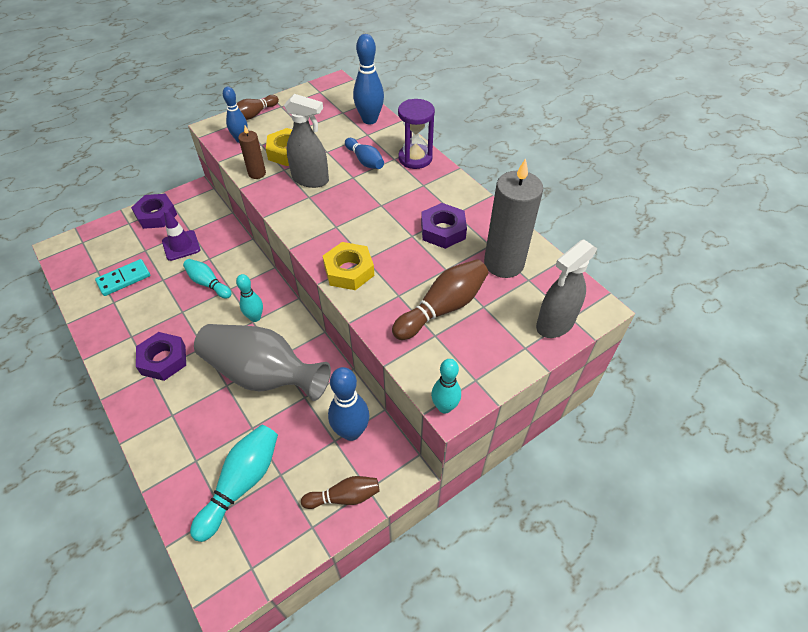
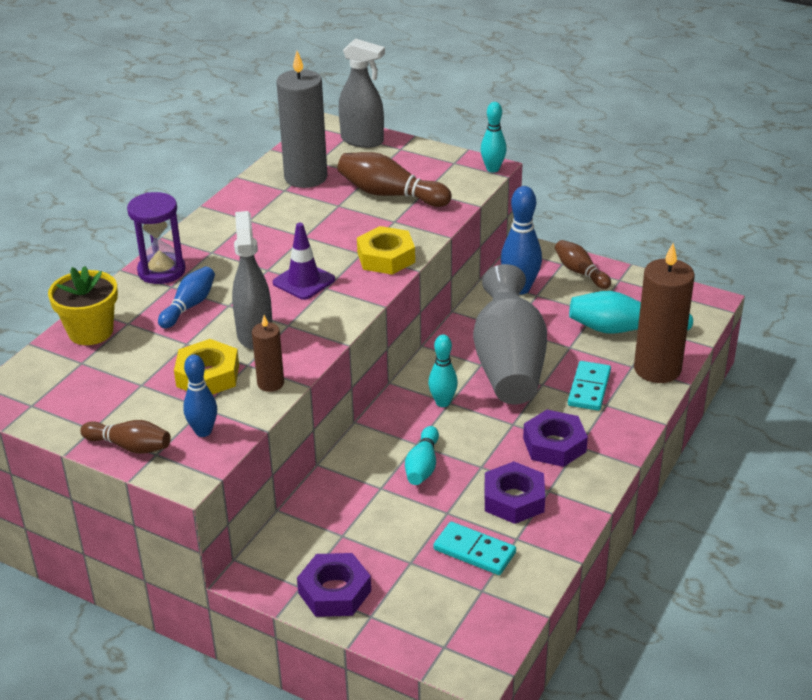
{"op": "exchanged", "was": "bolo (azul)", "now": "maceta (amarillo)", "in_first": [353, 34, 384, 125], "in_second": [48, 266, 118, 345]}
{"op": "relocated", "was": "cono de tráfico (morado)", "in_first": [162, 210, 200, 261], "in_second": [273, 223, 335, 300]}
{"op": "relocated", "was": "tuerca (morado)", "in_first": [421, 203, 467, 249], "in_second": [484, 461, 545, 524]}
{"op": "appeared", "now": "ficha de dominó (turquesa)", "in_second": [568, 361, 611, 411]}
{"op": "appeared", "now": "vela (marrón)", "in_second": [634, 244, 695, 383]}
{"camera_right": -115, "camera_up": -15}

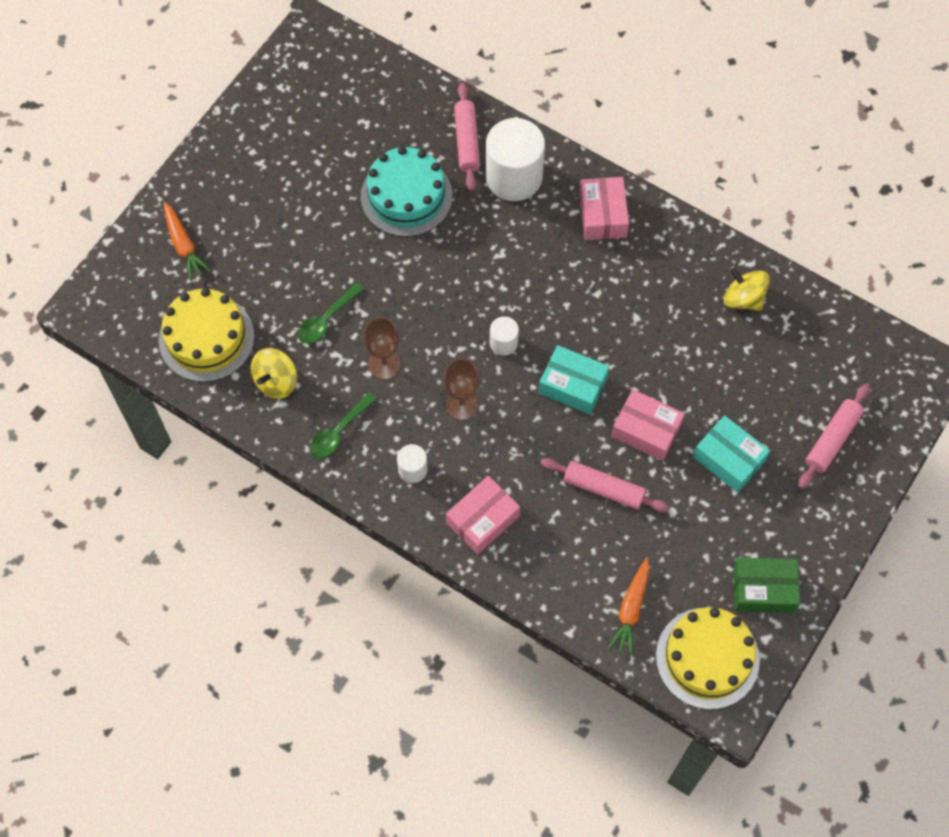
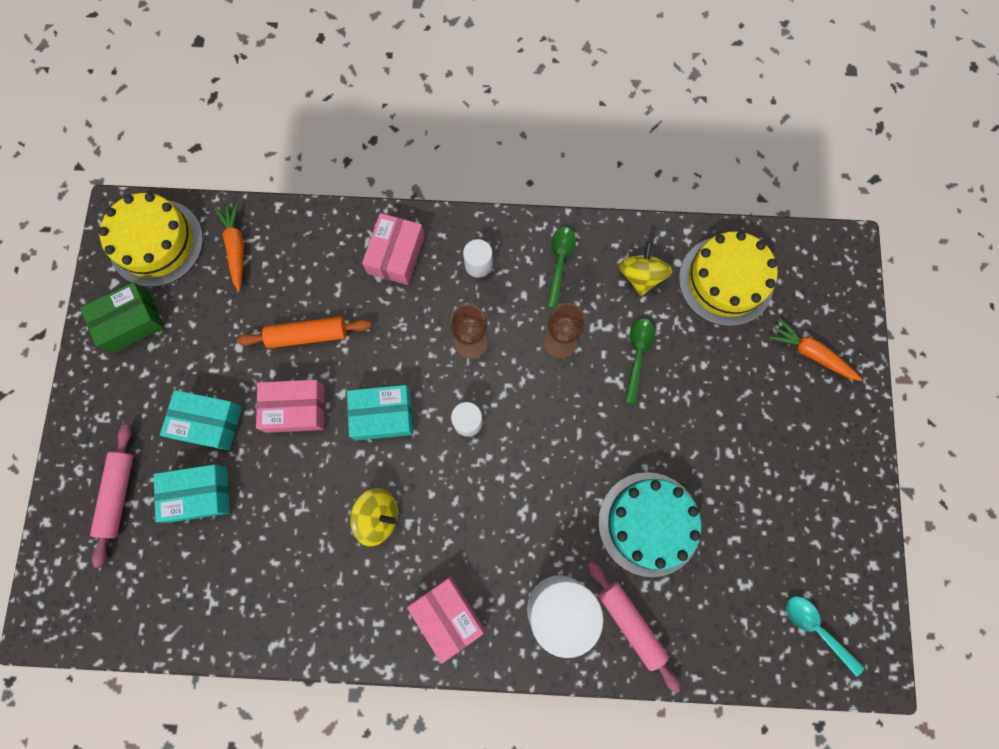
{"op": "appeared", "now": "caja (turquesa)", "in_second": [154, 465, 230, 522]}
{"op": "colour", "was": "rodillo (rosa)", "now": "rodillo (naranja)", "in_first": [540, 458, 670, 513], "in_second": [237, 317, 372, 348]}
{"op": "relocated", "was": "peonza (amarillo)", "in_first": [724, 268, 770, 311], "in_second": [350, 488, 398, 546]}
{"op": "appeared", "now": "cuchara (turquesa)", "in_second": [786, 596, 864, 677]}
{"camera_right": 150, "camera_up": 10}

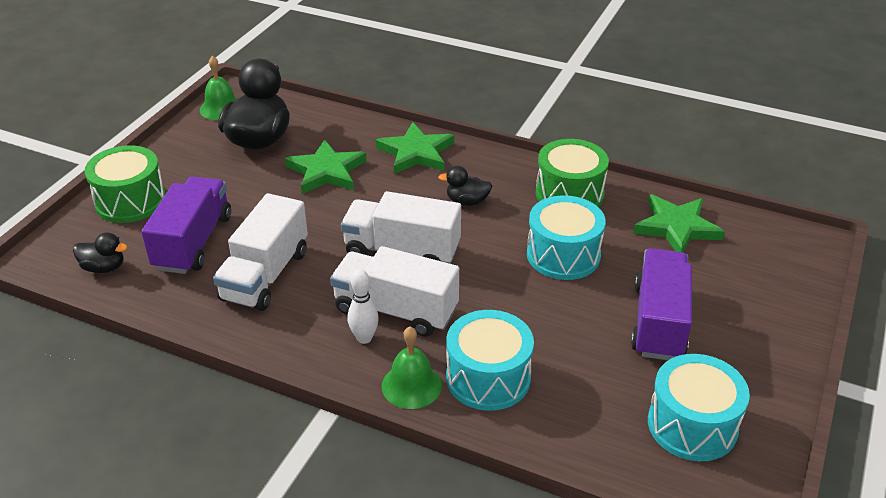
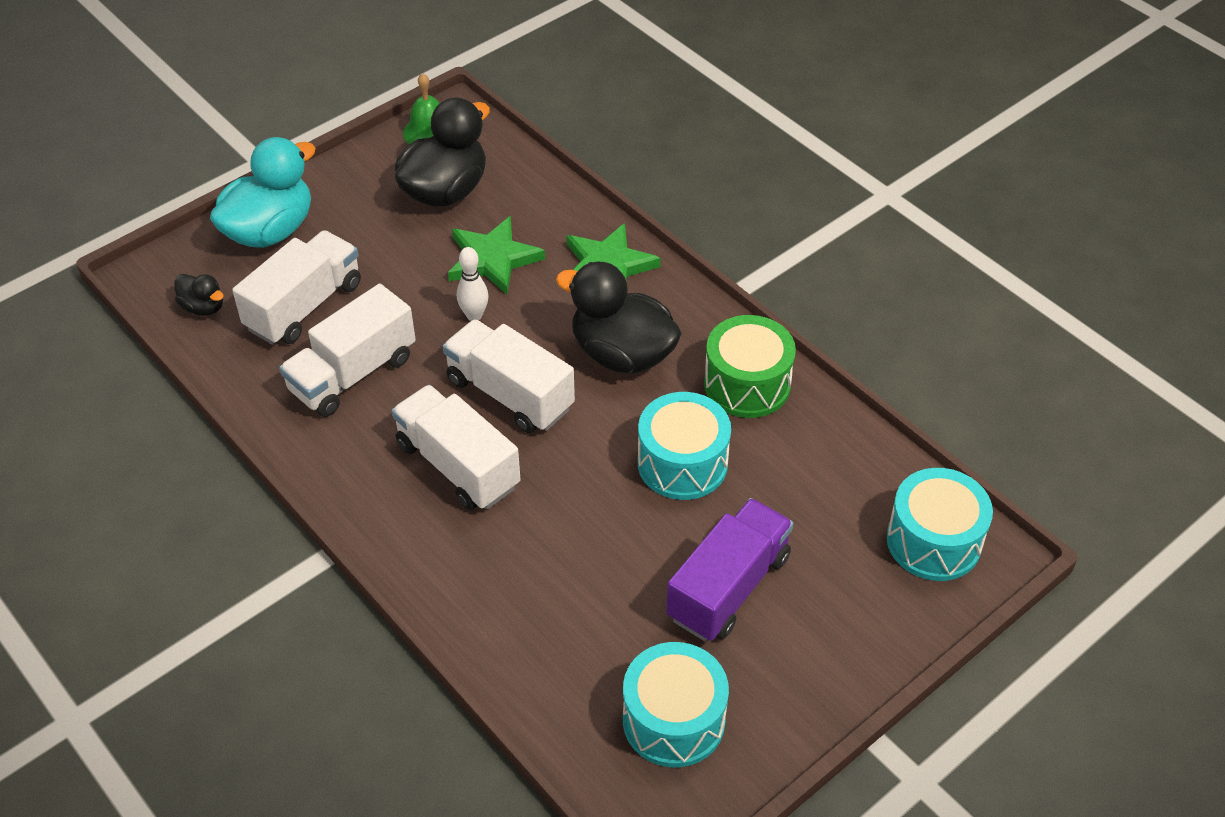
{"op": "exchanged", "was": "tambor (verde)", "now": "pato (turquesa)", "in_first": [85, 145, 165, 223], "in_second": [210, 137, 316, 248]}
{"op": "colour", "was": "camión (morado)", "now": "camión (blanco)", "in_first": [141, 176, 231, 274], "in_second": [232, 230, 361, 345]}
{"op": "relocated", "was": "bolo (blanco)", "in_first": [348, 269, 379, 344], "in_second": [457, 247, 489, 321]}
{"op": "size", "was": "pato (negro)", "in_first": [438, 166, 492, 206], "in_second": [556, 262, 682, 374], "ratio": 2.07}
{"op": "relocated", "was": "tambor (turquesa)", "in_first": [446, 310, 534, 411], "in_second": [887, 468, 993, 581]}
{"op": "missing", "was": "campana (verde)", "in_first": [382, 327, 442, 409]}
{"op": "missing", "was": "estrella (verde)", "in_first": [633, 195, 725, 252]}
{"camera_right": 25, "camera_up": 10}

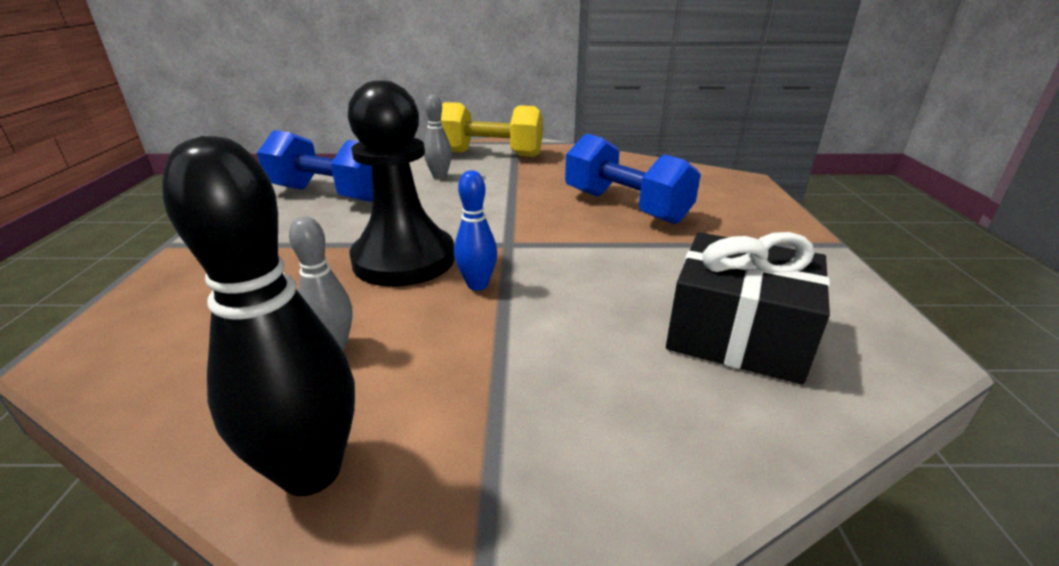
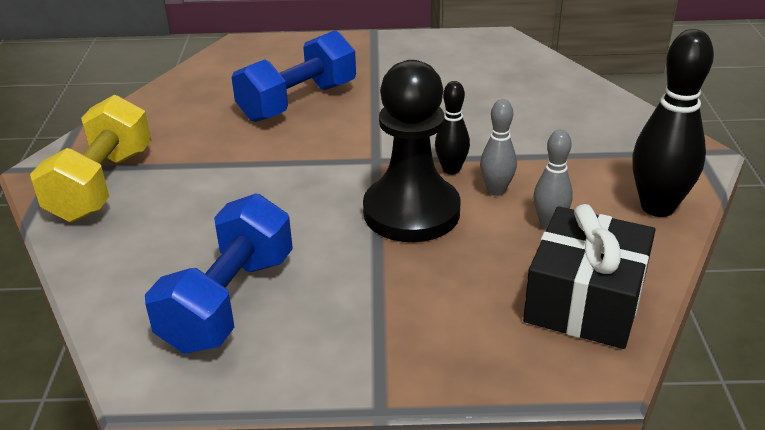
{"op": "colour", "was": "bolo (azul)", "now": "bolo (negro)", "in_first": [454, 170, 497, 291], "in_second": [435, 81, 470, 175]}
{"op": "relocated", "was": "bolo (gris)", "in_first": [424, 95, 452, 179], "in_second": [480, 99, 517, 196]}
{"op": "relocated", "was": "regalo (negro)", "in_first": [666, 232, 830, 385], "in_second": [523, 204, 655, 349]}
{"camera_right": -90, "camera_up": 5}

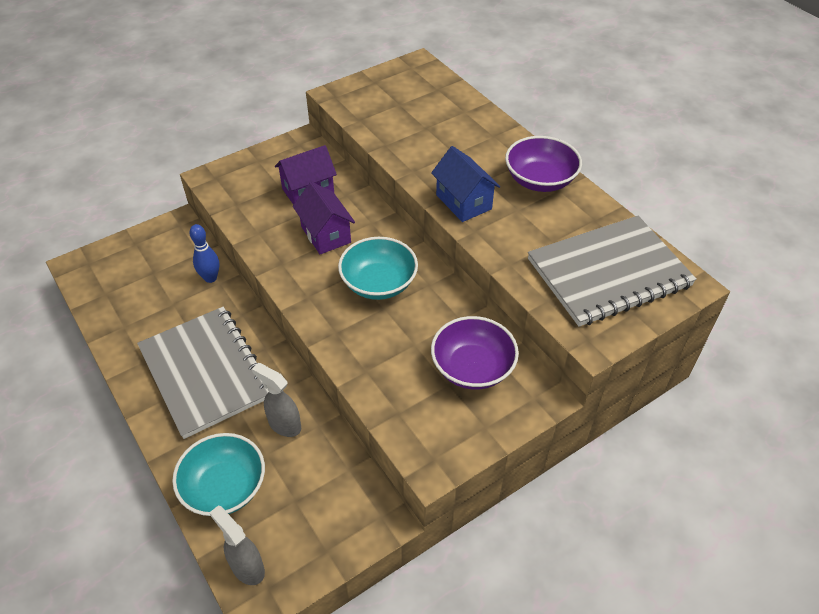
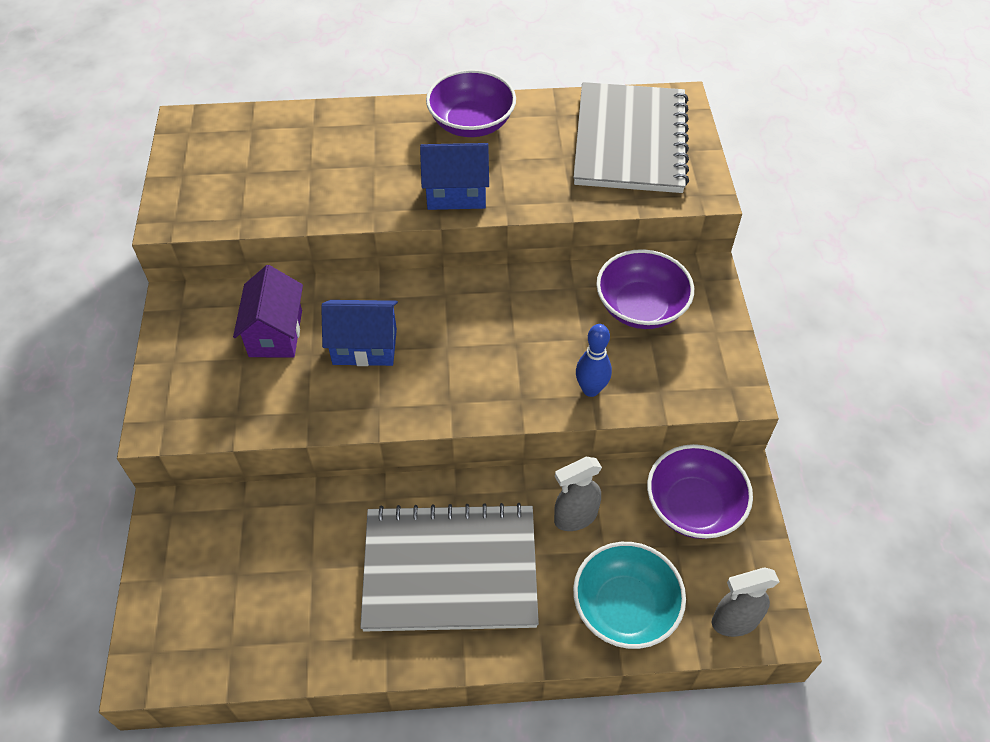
{"op": "colour", "was": "casa (morado)", "now": "casa (azul)", "in_first": [293, 182, 355, 255], "in_second": [321, 300, 398, 366]}
{"op": "relocated", "was": "bolo (azul)", "in_first": [189, 224, 219, 283], "in_second": [576, 324, 612, 397]}
{"op": "appeared", "now": "cuenco (morado)", "in_second": [647, 444, 753, 539]}
{"op": "missing", "was": "cuenco (turquesa)", "in_first": [338, 237, 418, 300]}
{"camera_right": -60, "camera_up": 5}

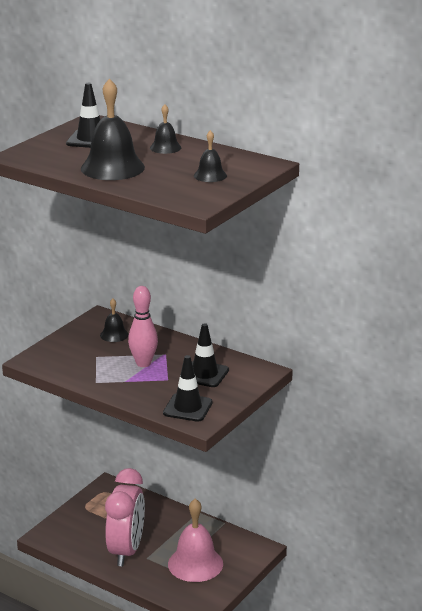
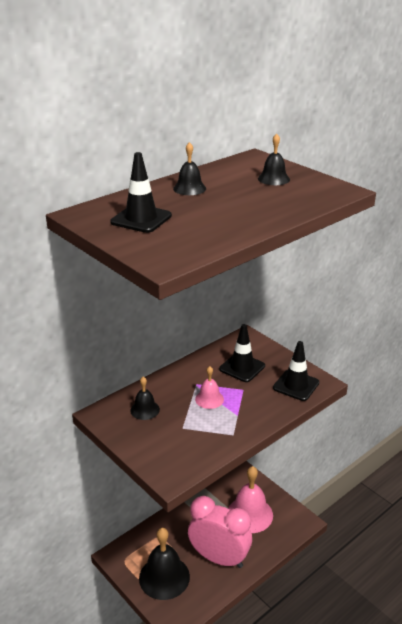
{"op": "relocated", "was": "campana (negro)", "in_first": [81, 78, 145, 180], "in_second": [139, 528, 190, 600]}
{"op": "exchanged", "was": "bolo (rosa)", "now": "campana (rosa)", "in_first": [128, 286, 158, 367], "in_second": [195, 366, 224, 409]}
{"camera_right": -75, "camera_up": 5}

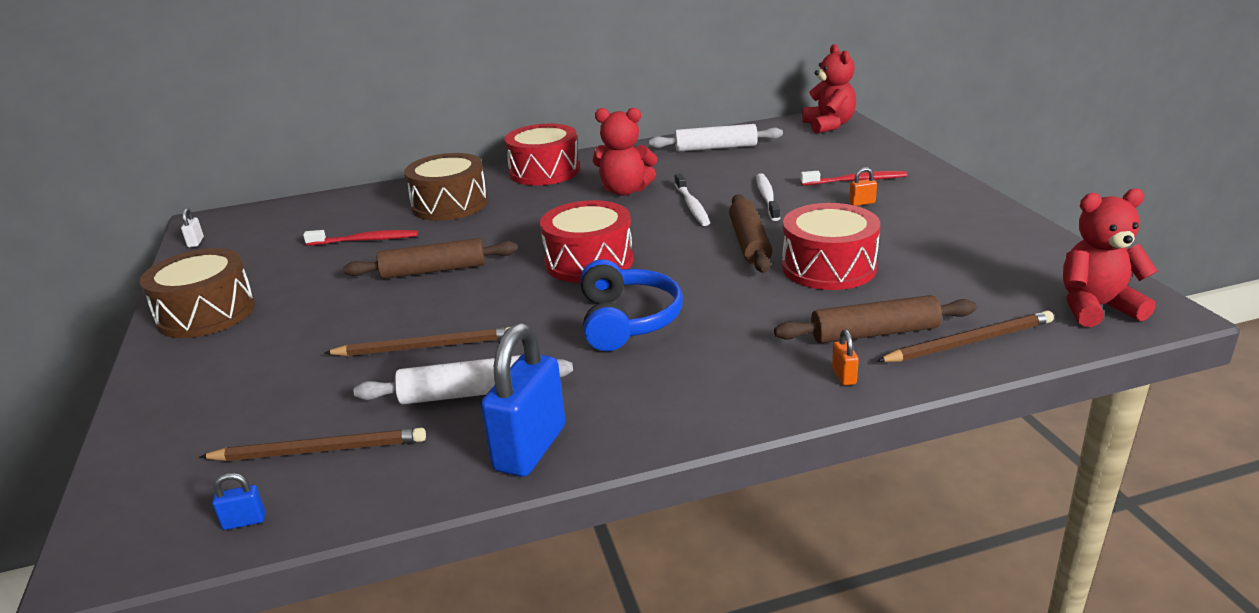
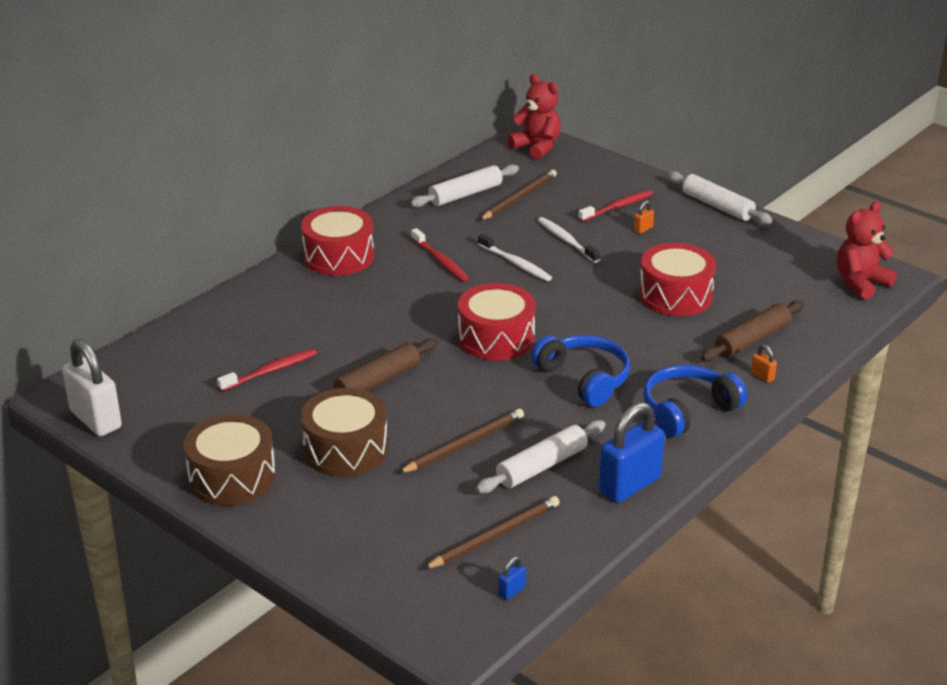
{"op": "size", "was": "candado (blanco)", "in_first": [181, 208, 204, 248], "in_second": [62, 339, 122, 436], "ratio": 2.46}
{"op": "relocated", "was": "tambor (marrón)", "in_first": [404, 153, 488, 221], "in_second": [301, 388, 388, 477]}
{"op": "exchanged", "was": "osito (rojo)", "now": "cepillo de dientes (rojo)", "in_first": [592, 108, 657, 196], "in_second": [411, 228, 469, 281]}
{"op": "relocated", "was": "lápiz (marrón)", "in_first": [877, 310, 1054, 362], "in_second": [479, 170, 557, 221]}
{"op": "spun", "was": "candado (azul)", "in_first": [481, 323, 565, 477], "in_second": [599, 402, 665, 503], "clockwise": 60}
{"op": "appeared", "now": "auriculares (azul)", "in_second": [643, 365, 747, 437]}
{"op": "appeared", "now": "rodillo (blanco)", "in_second": [667, 171, 772, 224]}
{"op": "missing", "was": "rodillo (marrón)", "in_first": [729, 194, 772, 273]}
{"camera_right": -35, "camera_up": 5}

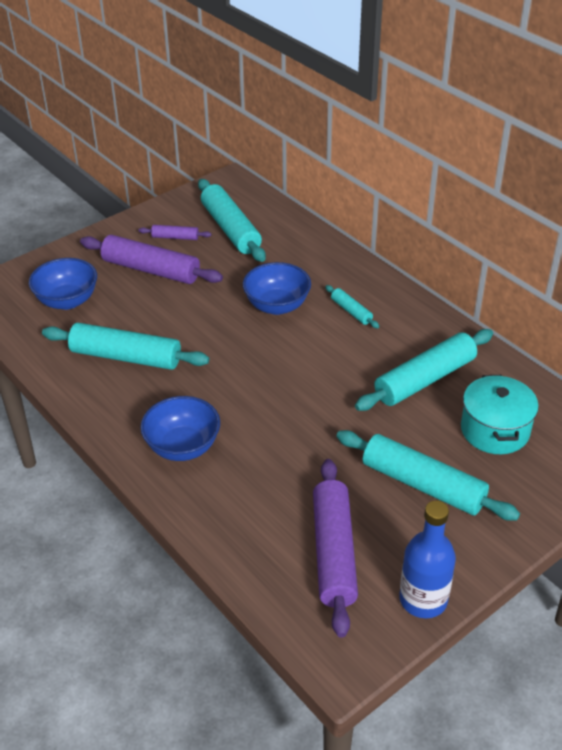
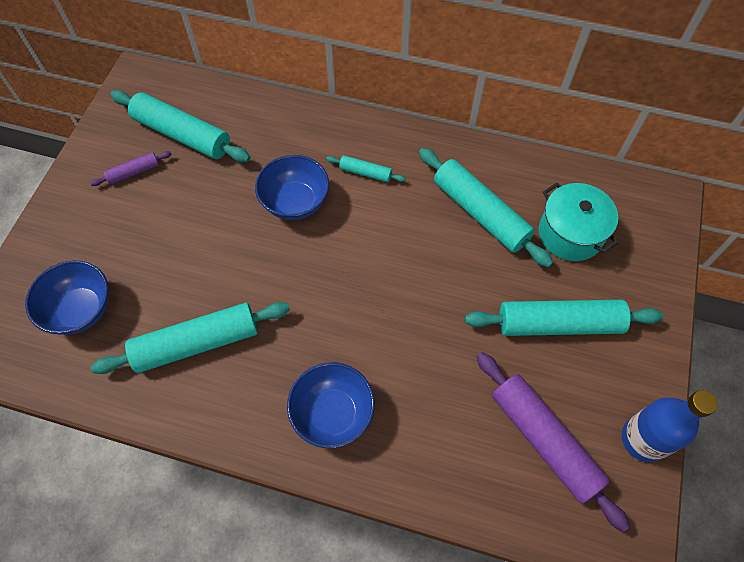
{"op": "spun", "was": "rodillo (turquesa)", "in_first": [355, 329, 493, 411], "in_second": [419, 148, 553, 267], "clockwise": -60}
{"op": "missing", "was": "rodillo (morado)", "in_first": [80, 235, 223, 284]}
{"camera_right": -35, "camera_up": 20}

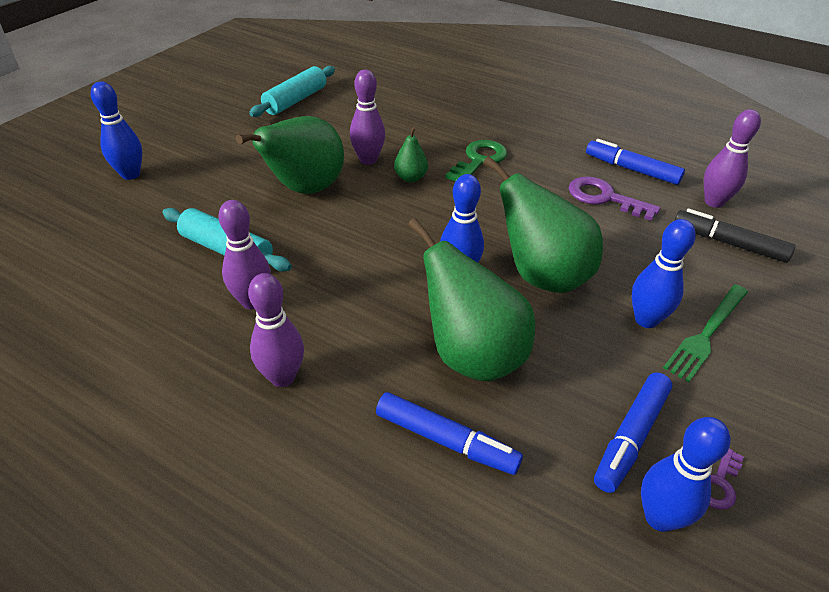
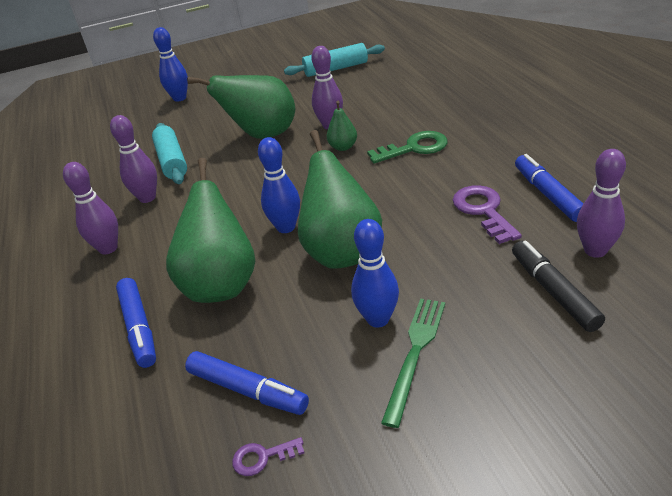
{"op": "spun", "was": "rotulador (azul)", "in_first": [594, 373, 672, 493], "in_second": [185, 351, 309, 415], "clockwise": -135}
{"op": "spun", "was": "tenedor (verde)", "in_first": [663, 284, 748, 382], "in_second": [381, 298, 445, 428], "clockwise": 120}
{"op": "missing", "was": "bolo (azul)", "in_first": [641, 417, 730, 532]}
{"camera_right": 45, "camera_up": -5}

